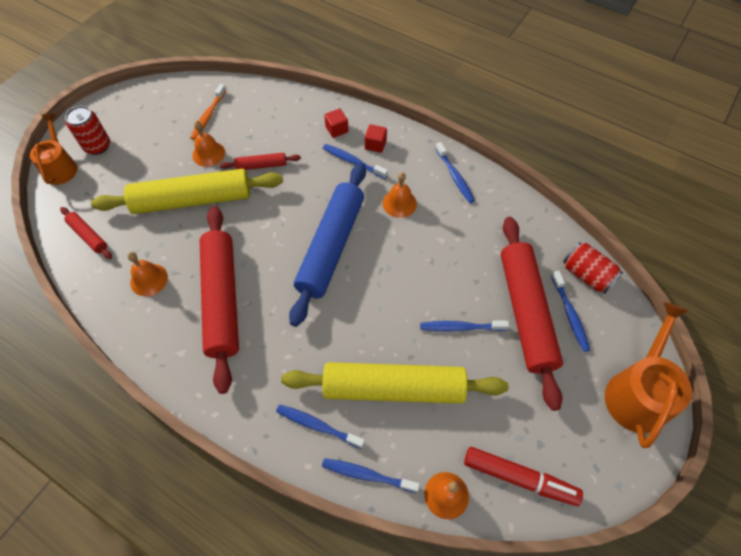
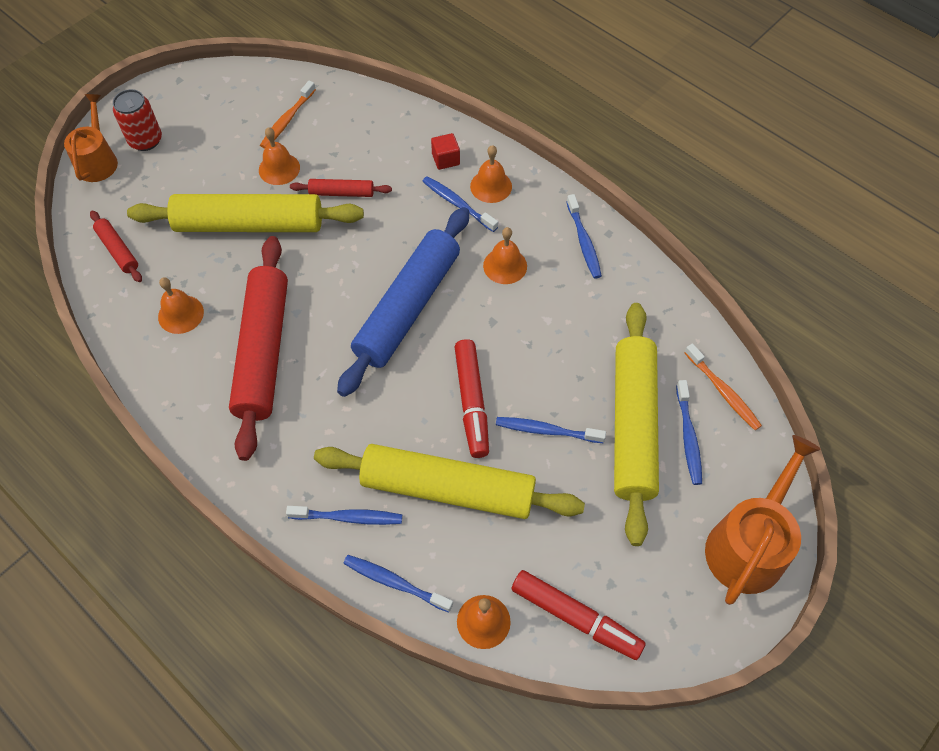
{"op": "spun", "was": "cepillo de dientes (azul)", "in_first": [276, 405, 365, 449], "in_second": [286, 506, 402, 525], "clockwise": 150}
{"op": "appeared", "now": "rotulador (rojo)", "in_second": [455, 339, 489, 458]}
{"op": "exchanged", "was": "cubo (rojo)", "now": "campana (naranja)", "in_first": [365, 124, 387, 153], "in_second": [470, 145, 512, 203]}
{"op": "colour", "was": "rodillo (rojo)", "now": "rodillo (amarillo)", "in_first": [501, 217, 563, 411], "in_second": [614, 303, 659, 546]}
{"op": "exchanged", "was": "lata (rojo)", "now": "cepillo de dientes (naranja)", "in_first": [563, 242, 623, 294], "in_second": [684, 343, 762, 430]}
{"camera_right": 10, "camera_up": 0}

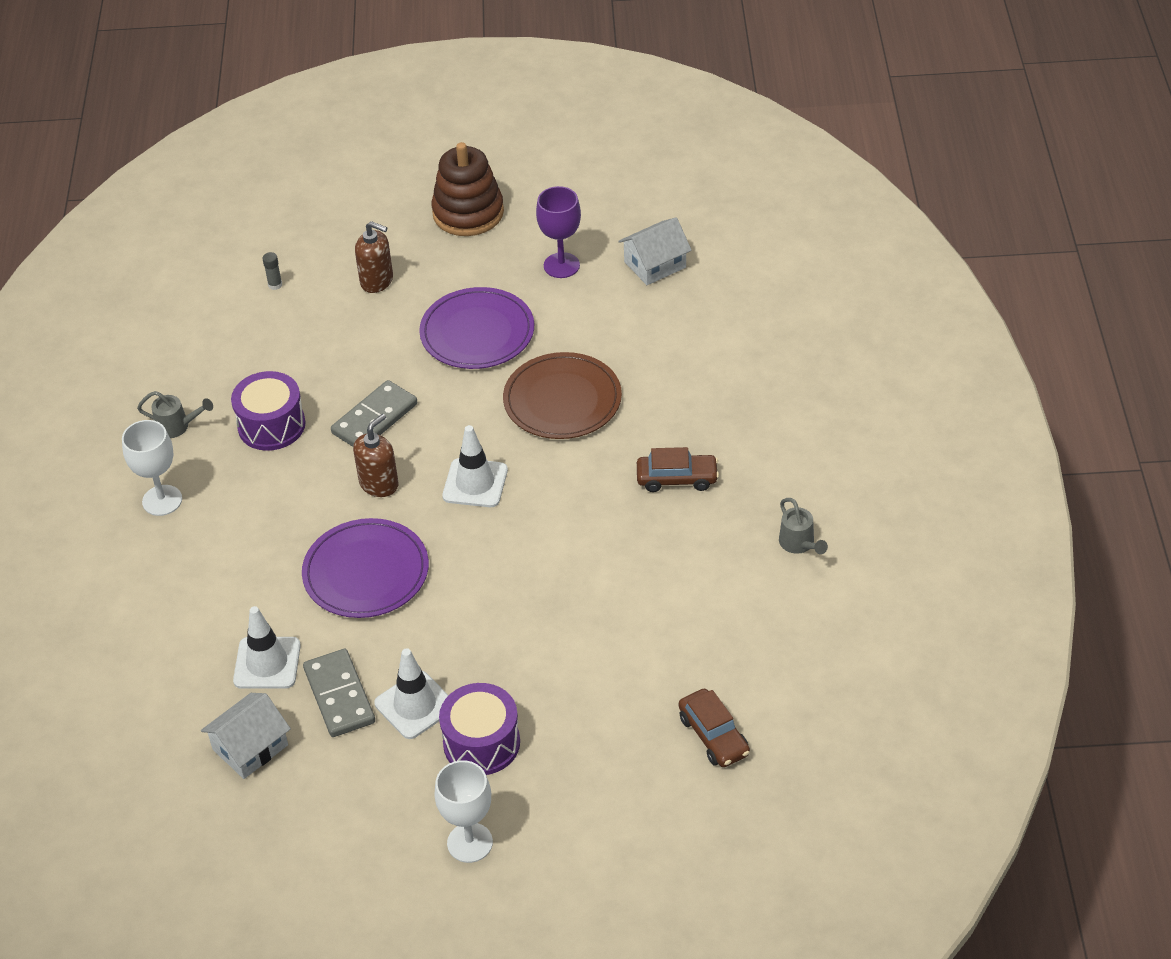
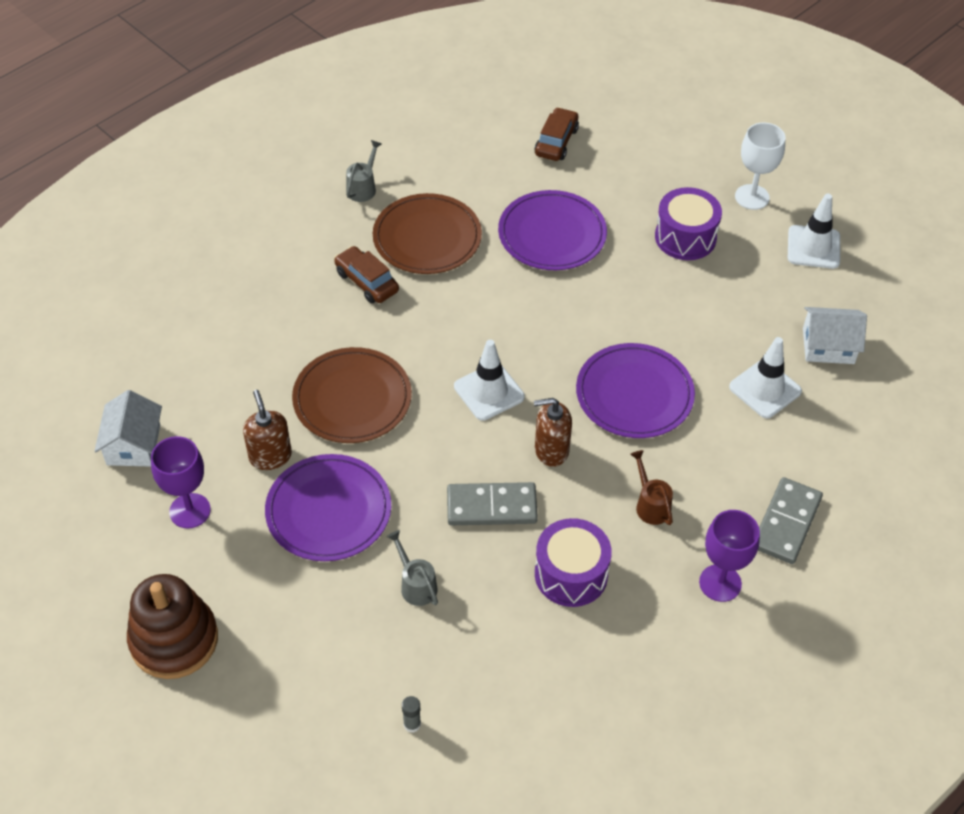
{"op": "spun", "was": "casa (blanco)", "in_first": [618, 217, 692, 285], "in_second": [94, 390, 162, 467], "clockwise": 75}
{"op": "relocated", "was": "dispensador de jabón (marrón)", "in_first": [355, 221, 393, 293], "in_second": [243, 390, 292, 470]}
{"op": "appeared", "now": "plato (marrón)", "in_second": [373, 193, 482, 274]}
{"op": "relocated", "was": "regadera (gris)", "in_first": [137, 391, 213, 438], "in_second": [387, 530, 438, 606]}
{"op": "appeared", "now": "plato (morado)", "in_second": [498, 190, 607, 270]}
{"op": "appeared", "now": "regadera (marrón)", "in_second": [630, 450, 673, 525]}
{"op": "colour", "was": "copa (blanco)", "now": "copa (morado)", "in_first": [122, 420, 182, 516], "in_second": [699, 510, 760, 602]}
{"op": "relocated", "was": "ficha de dominó (gris)", "in_first": [303, 649, 375, 737], "in_second": [758, 477, 823, 564]}
{"op": "relocated", "was": "cono de tráfico (blanco)", "in_first": [374, 648, 449, 739], "in_second": [788, 194, 840, 269]}
{"camera_right": -135, "camera_up": 5}

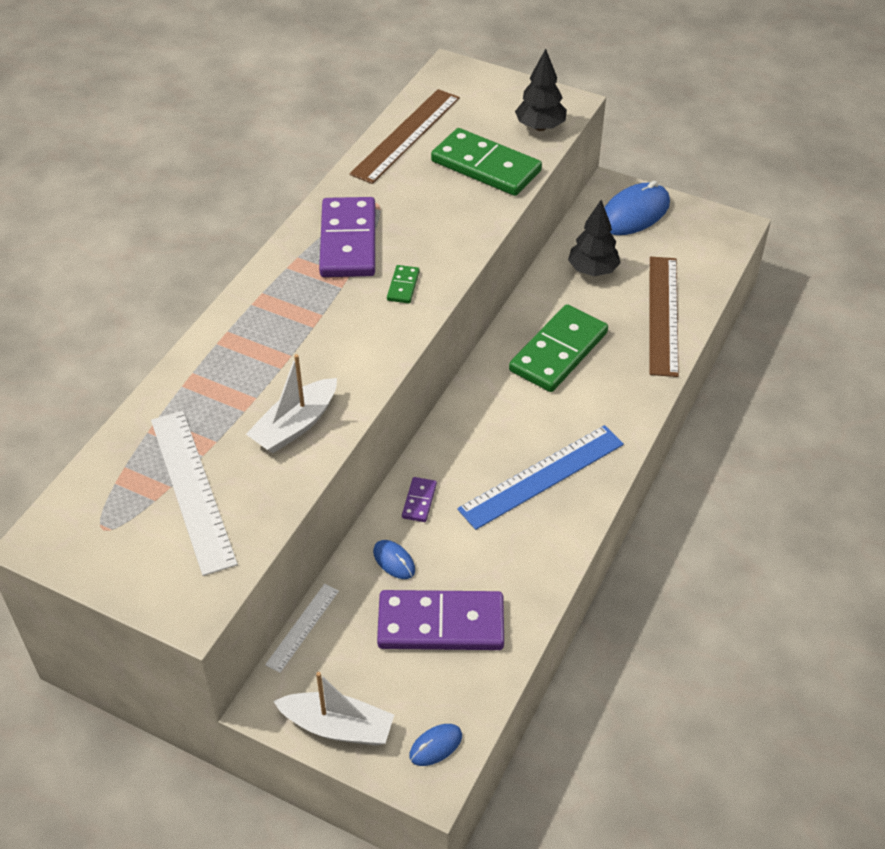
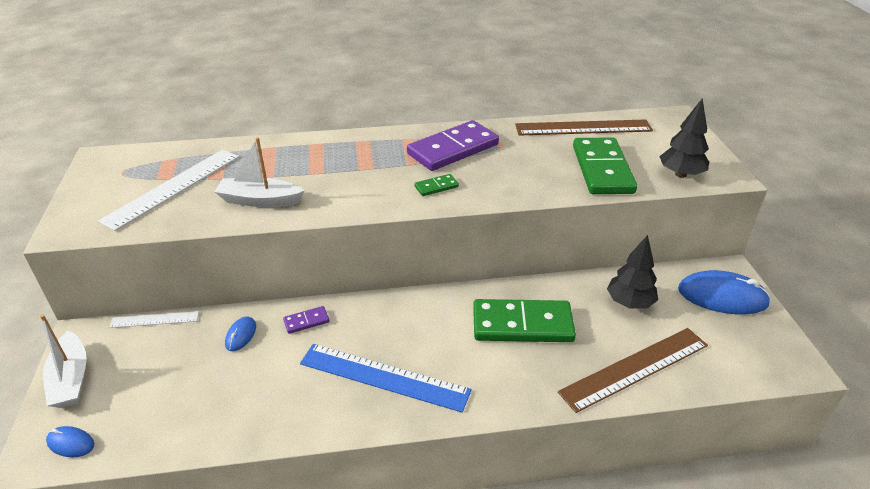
{"op": "missing", "was": "ficha de dominó (morado)", "in_first": [377, 590, 504, 650]}
{"camera_right": 55, "camera_up": -10}

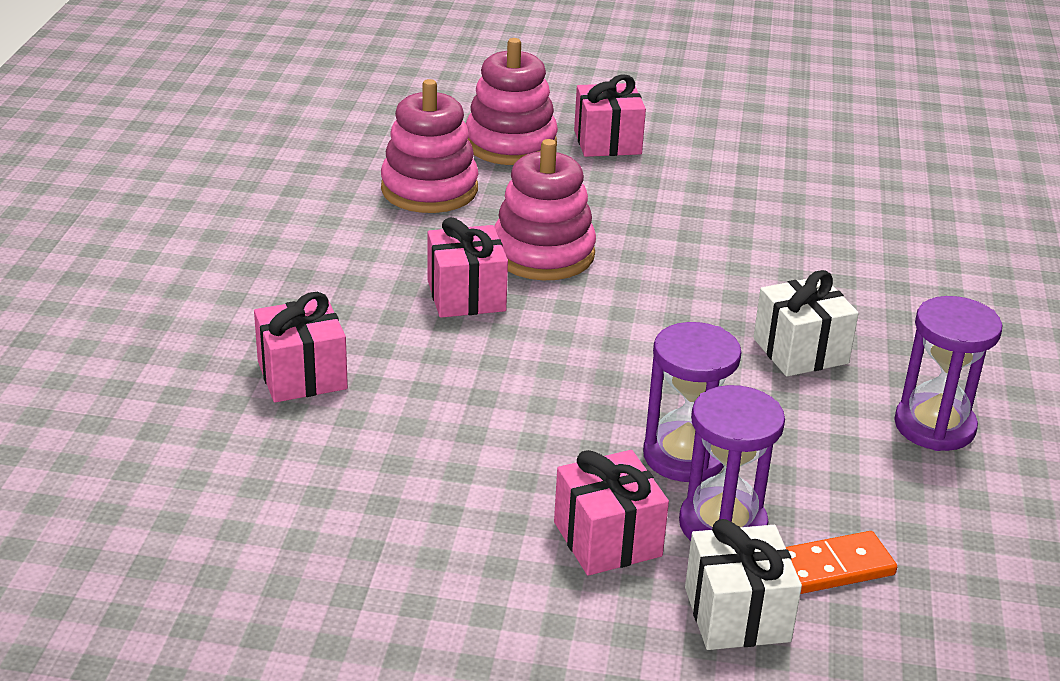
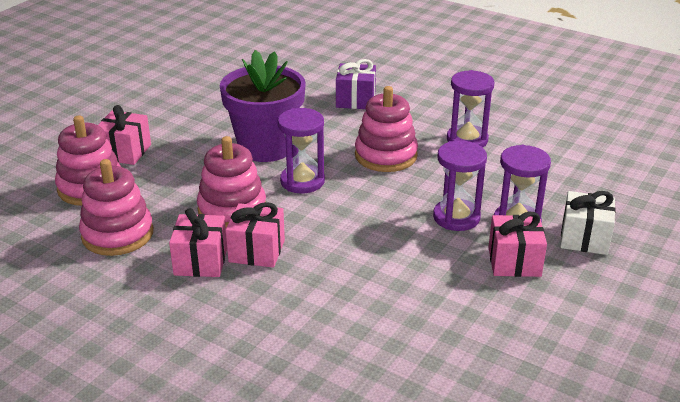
{"op": "relocated", "was": "regalo (rosa)", "in_first": [254, 292, 348, 403], "in_second": [169, 208, 227, 277]}
{"op": "appeared", "now": "maceta (morado)", "in_second": [220, 50, 306, 162]}
{"op": "appeared", "now": "reloj de arena (morado)", "in_second": [278, 108, 325, 193]}
{"op": "appeared", "now": "regalo (morado)", "in_second": [336, 59, 376, 109]}
{"op": "exchanged", "was": "regalo (blanco)", "now": "juguete apilable (rosa)", "in_first": [753, 270, 859, 377], "in_second": [355, 86, 418, 172]}
{"op": "missing", "was": "ficha de dominó (naranja)", "in_first": [786, 531, 897, 594]}
{"camera_right": -65, "camera_up": 0}

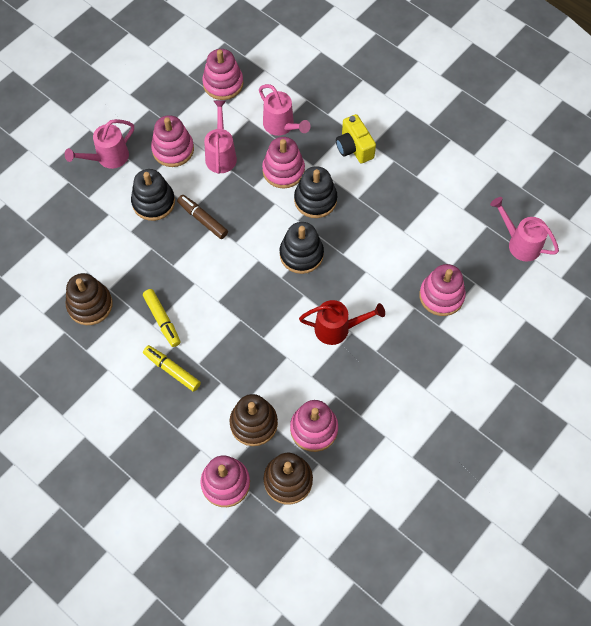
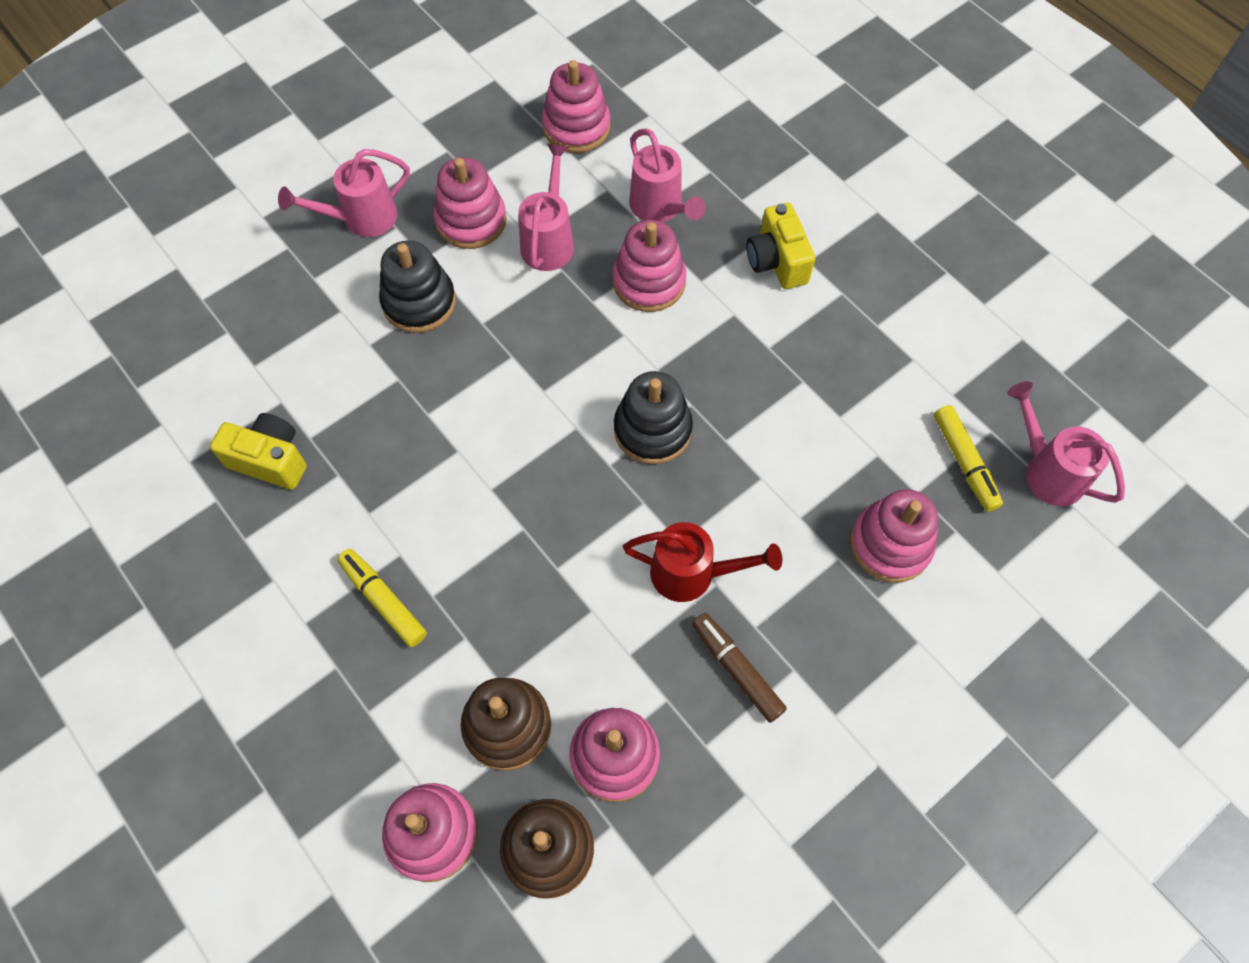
{"op": "exchanged", "was": "juguete apilable (marrón)", "now": "cámara (amarillo)", "in_first": [66, 273, 112, 325], "in_second": [210, 413, 307, 490]}
{"op": "relocated", "was": "rotulador (marrón)", "in_first": [177, 195, 228, 239], "in_second": [692, 613, 787, 723]}
{"op": "relocated", "was": "rotulador (amarillo)", "in_first": [143, 289, 181, 347], "in_second": [934, 405, 1003, 512]}
{"op": "missing", "was": "juguete apilable (negro)", "in_first": [294, 166, 337, 218]}
{"camera_right": 10, "camera_up": 0}

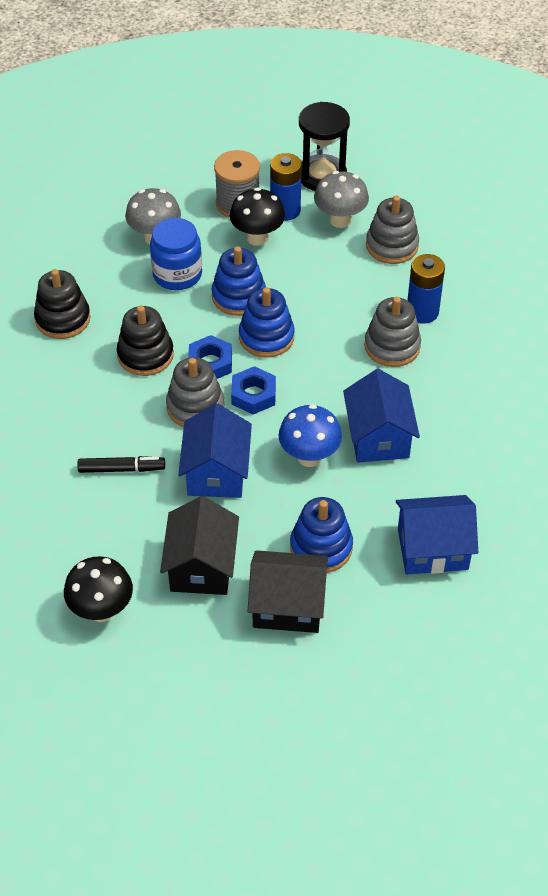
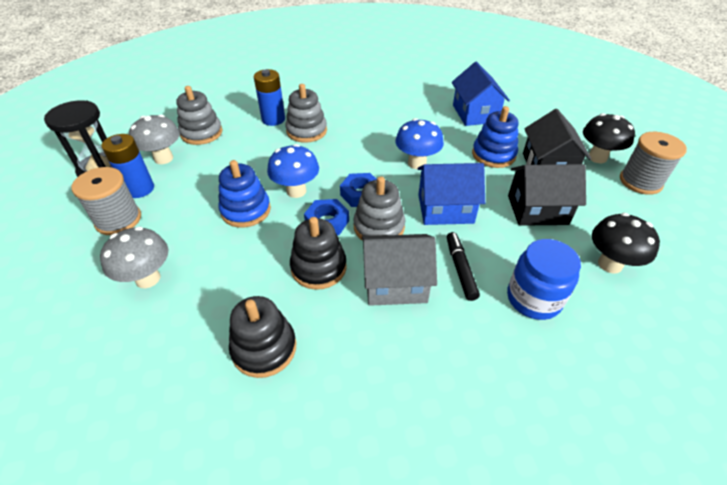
{"op": "exchanged", "was": "juguete apilable (azul)", "now": "seta (azul)", "in_first": [239, 287, 295, 358], "in_second": [267, 144, 319, 198]}
{"op": "appeared", "now": "casa (gris)", "in_second": [362, 234, 437, 306]}
{"op": "relocated", "was": "tarro (azul)", "in_first": [150, 218, 202, 290], "in_second": [507, 239, 581, 320]}
{"op": "relocated", "was": "seta (negro)", "in_first": [230, 187, 285, 246], "in_second": [583, 113, 635, 163]}
{"op": "appeared", "now": "carrete (gris)", "in_second": [620, 132, 687, 195]}
{"op": "missing", "was": "casa (azul)", "in_first": [343, 369, 420, 463]}
{"camera_right": -95, "camera_up": -5}

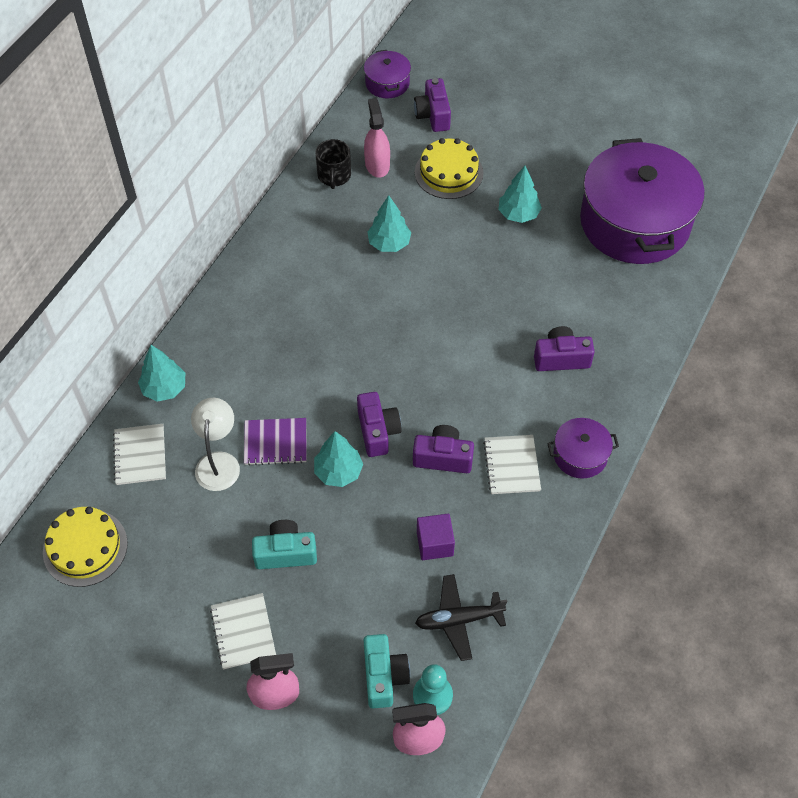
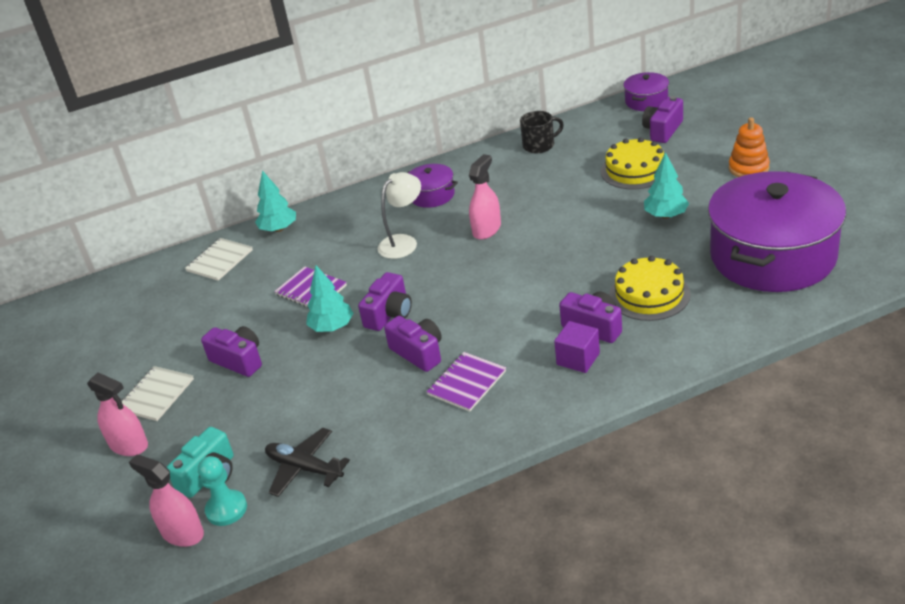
{"op": "colour", "was": "cámara (turquesa)", "now": "cámara (morado)", "in_first": [252, 520, 317, 569], "in_second": [201, 326, 262, 377]}
{"op": "relocated", "was": "lámpara (blanco)", "in_first": [191, 398, 240, 491], "in_second": [378, 172, 421, 259]}
{"op": "relocated", "was": "olla (morado)", "in_first": [547, 418, 619, 479], "in_second": [407, 164, 458, 208]}
{"op": "colour", "was": "cuaderno (blanco)", "now": "cuaderno (morado)", "in_first": [483, 435, 541, 494], "in_second": [426, 352, 506, 412]}
{"op": "relocated", "was": "pulverizador (rosa)", "in_first": [364, 98, 390, 178], "in_second": [469, 154, 501, 240]}
{"op": "spun", "was": "taza (negro)", "in_first": [315, 139, 351, 189], "in_second": [520, 111, 564, 153], "clockwise": -150}
{"op": "relocated", "was": "cubo (morado)", "in_first": [417, 514, 455, 560], "in_second": [554, 321, 600, 373]}
{"op": "relocated", "was": "tarta (amarillo)", "in_first": [43, 507, 128, 587], "in_second": [609, 256, 690, 321]}
{"op": "appeared", "now": "juguete apilable (naranja)", "in_second": [729, 117, 770, 177]}
{"op": "missing", "was": "árbol (turquesa)", "in_first": [367, 195, 411, 252]}
{"camera_right": 45, "camera_up": -20}

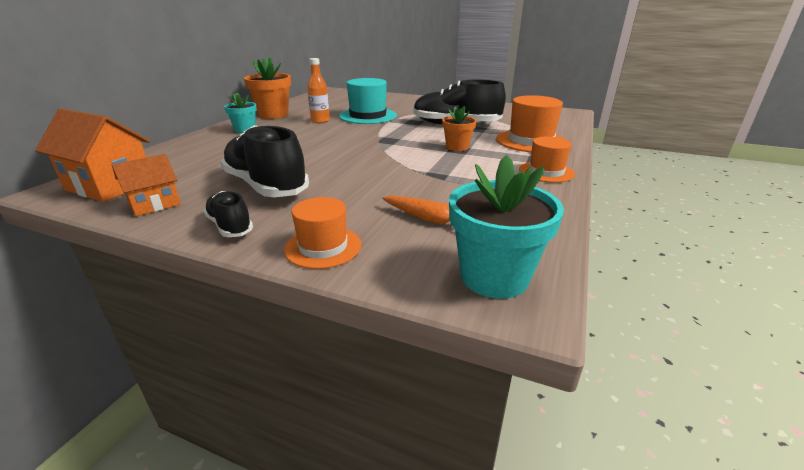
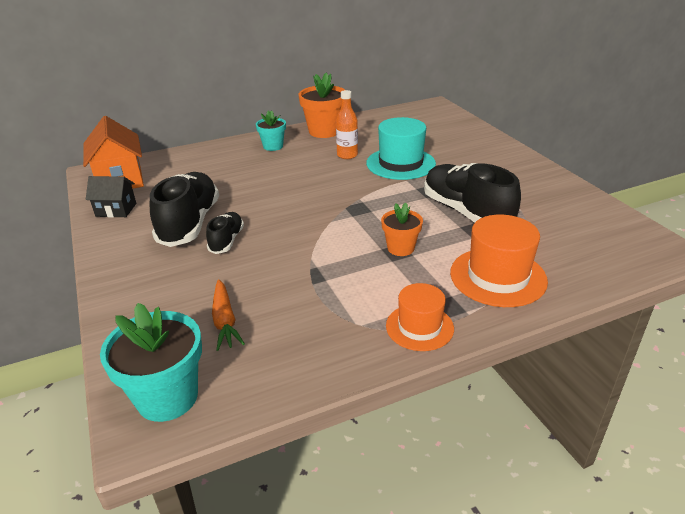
{"op": "colour", "was": "casa (naranja)", "now": "casa (negro)", "in_first": [112, 154, 181, 216], "in_second": [86, 176, 136, 217]}
{"op": "relocated", "was": "zapato (negro)", "in_first": [203, 191, 253, 237], "in_second": [206, 212, 244, 254]}
{"op": "missing", "was": "sombrero (naranja)", "in_first": [284, 197, 362, 269]}
{"camera_right": 45, "camera_up": 5}

